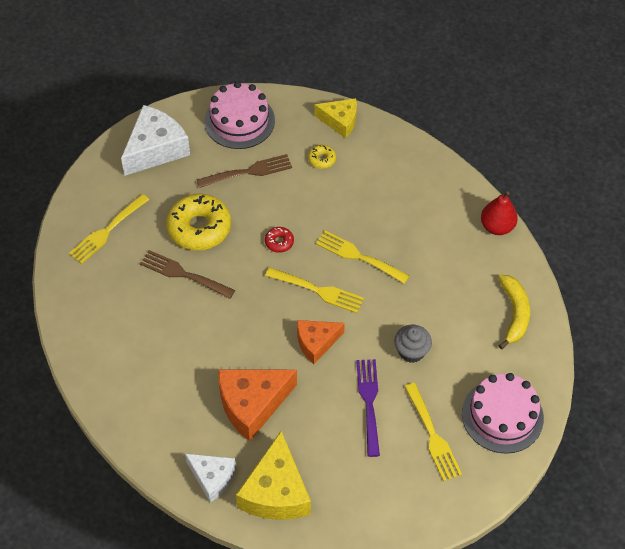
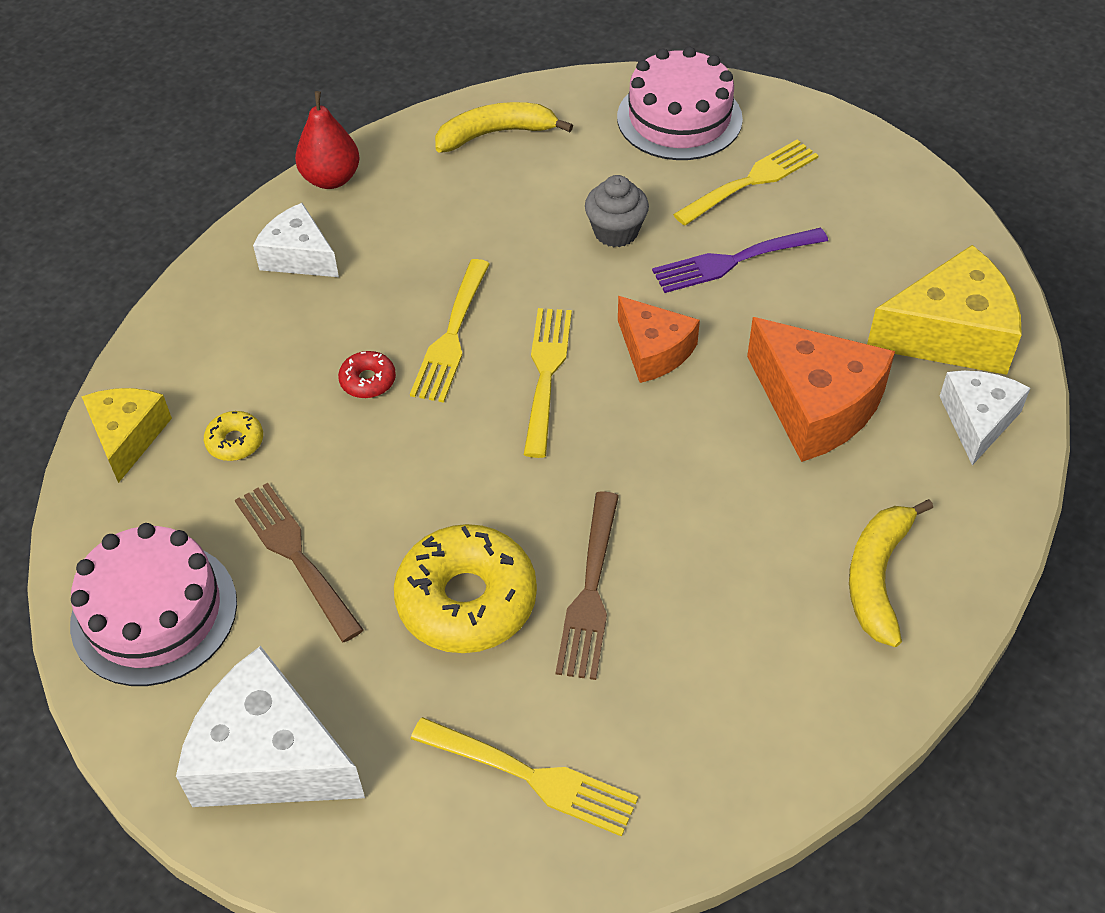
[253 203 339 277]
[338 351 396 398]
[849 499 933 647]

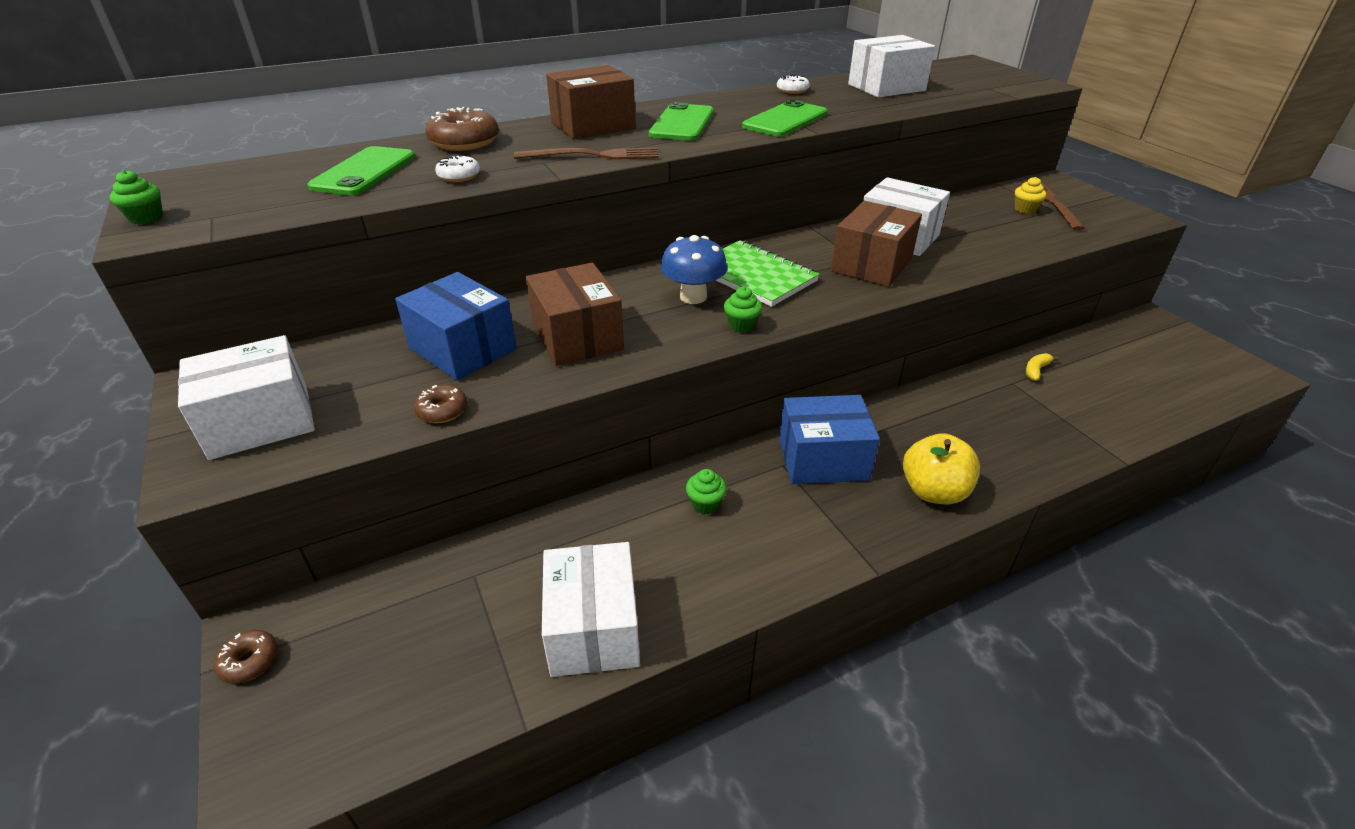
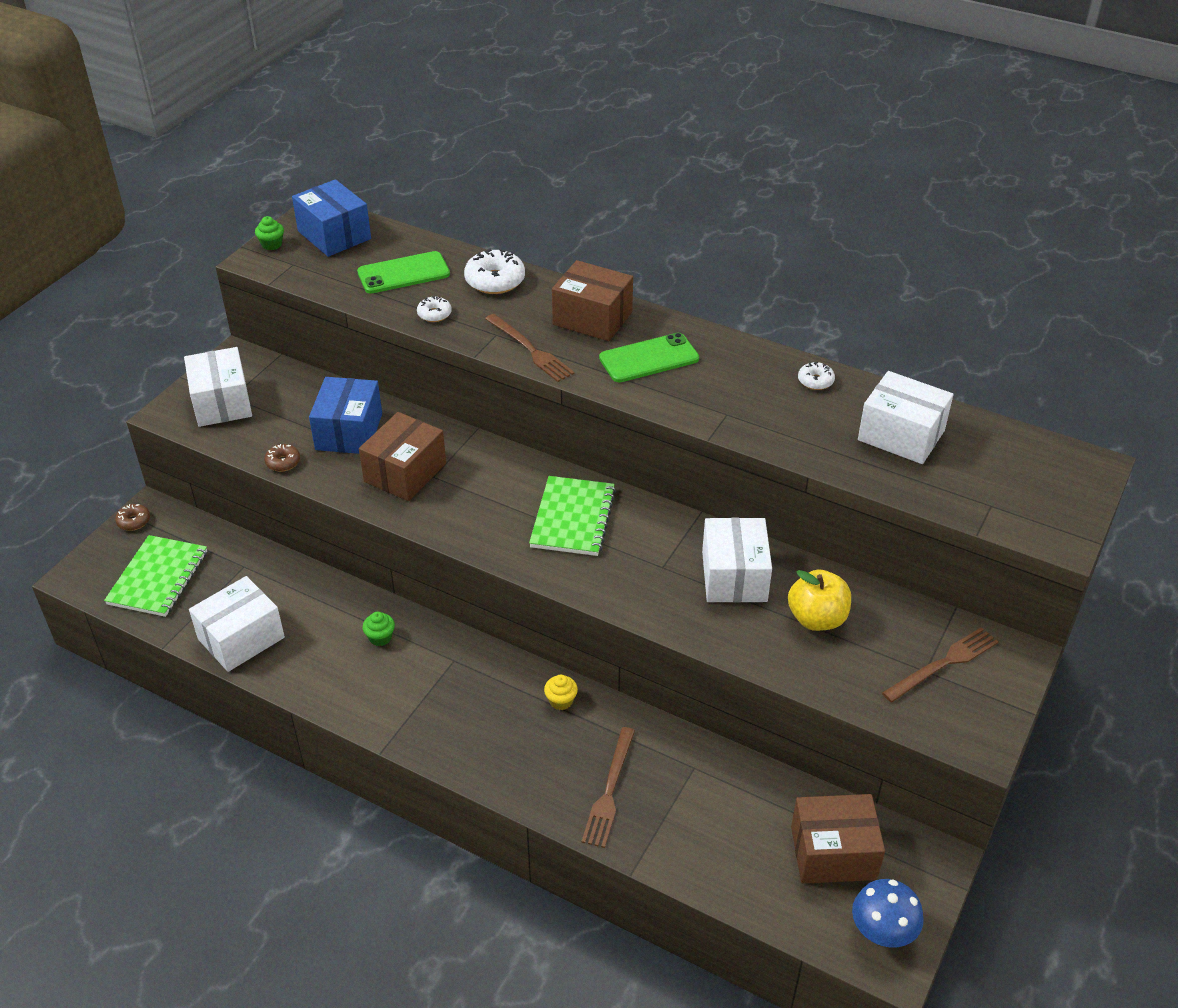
[104 535 207 617]
[184 347 252 427]
[292 179 371 257]
[464 249 525 294]
[544 675 578 710]
[581 727 635 848]
[788 569 851 631]
[791 794 885 884]
[852 879 924 947]
[724 287 763 333] (first image)
[742 100 828 137] (first image)
[1026 353 1059 381] (first image)

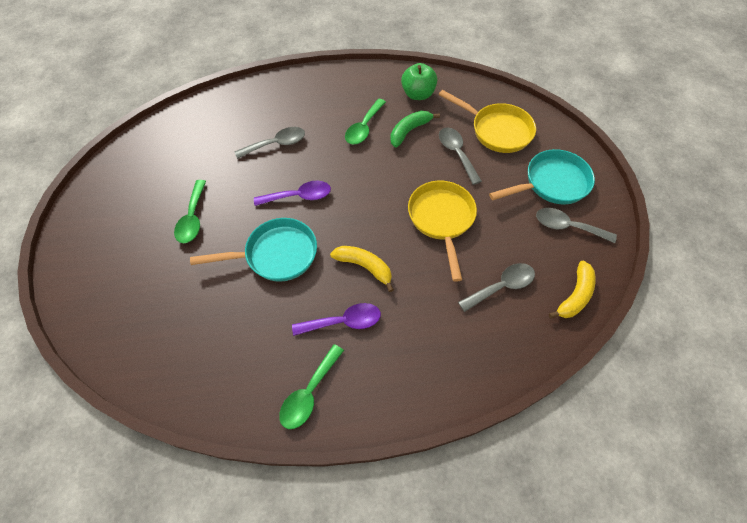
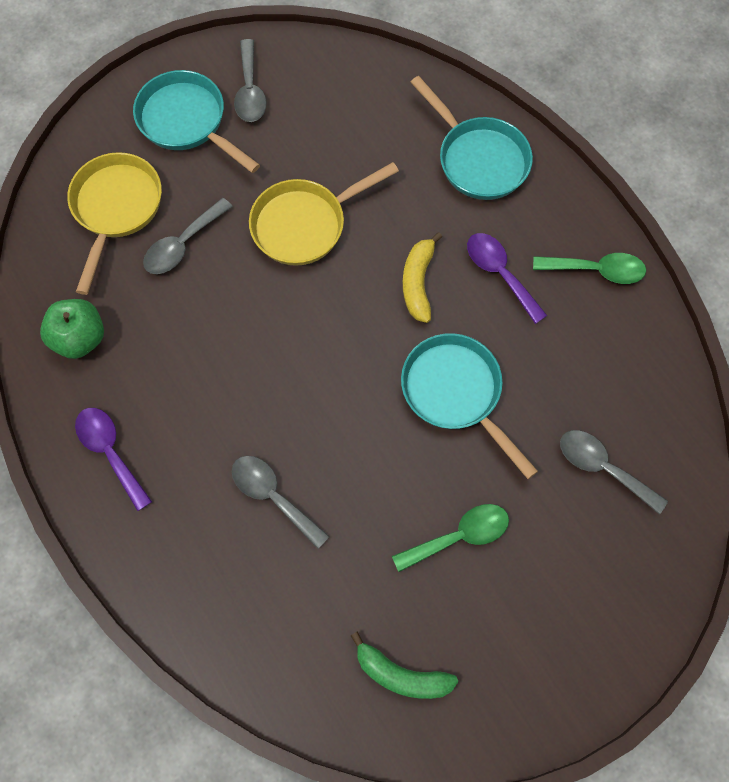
[75 408 152 511]
[351 631 458 699]
[410 76 533 200]
[560 430 668 514]
[345 98 386 145] (first image)
[549 261 596 319] (first image)

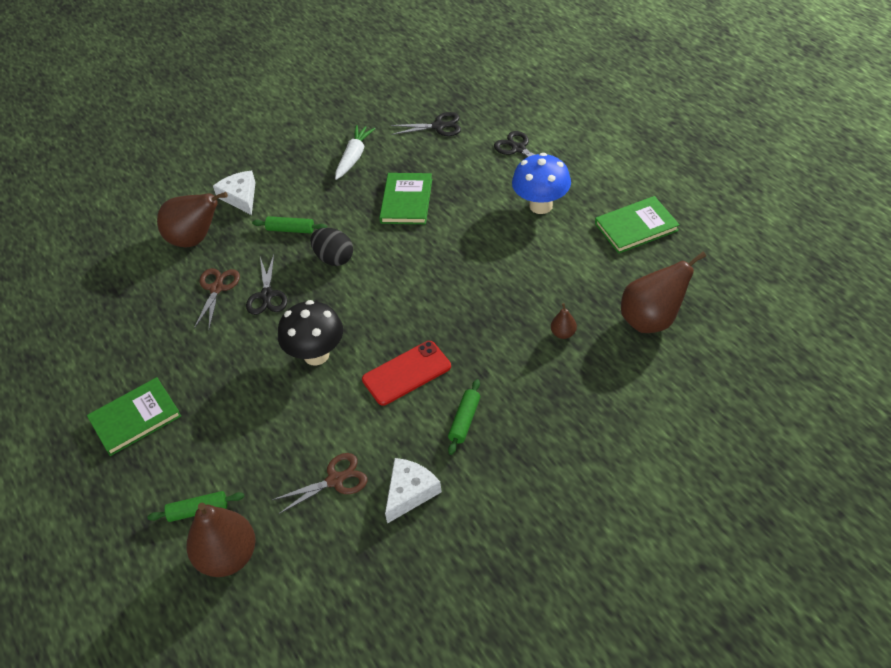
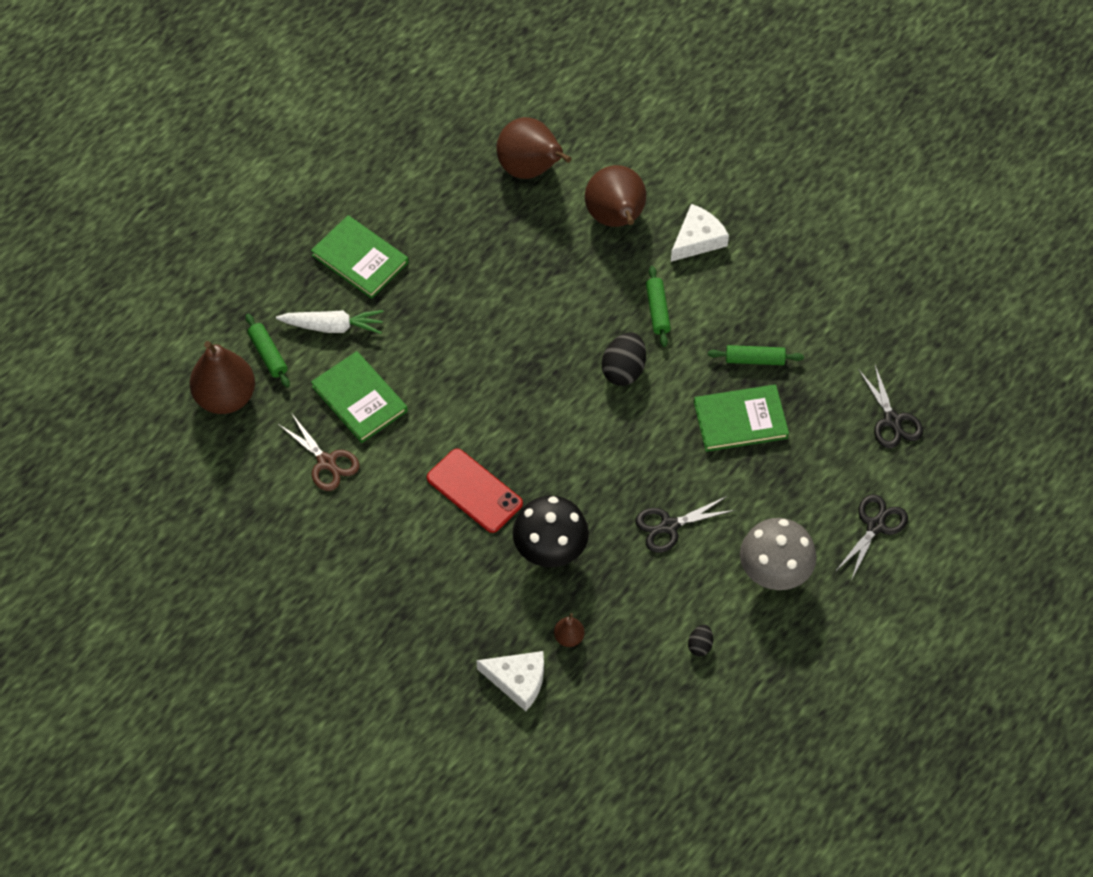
[276 310 384 334]
[311 351 408 443]
[476 651 544 711]
[497 117 571 179]
[513 495 589 567]
[635 496 735 553]
[688 625 713 656]
[708 345 804 365]
[740 518 817 590]
[194 268 240 329] (first image)

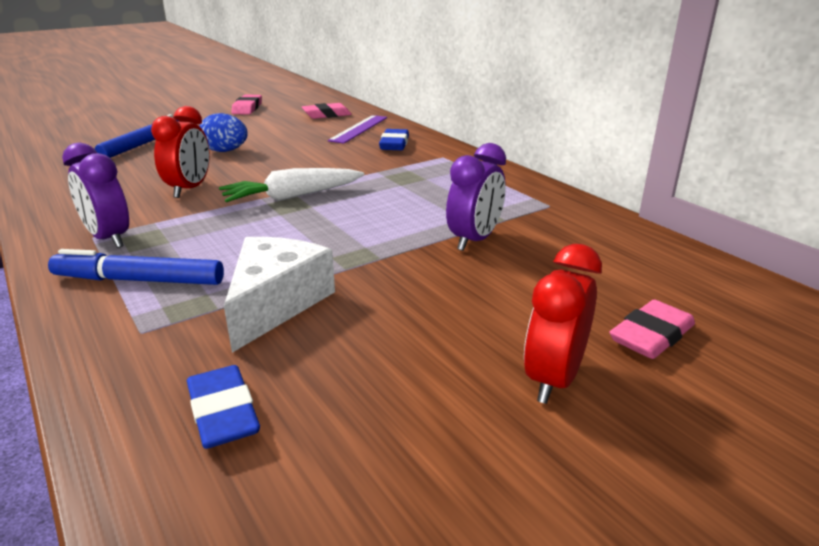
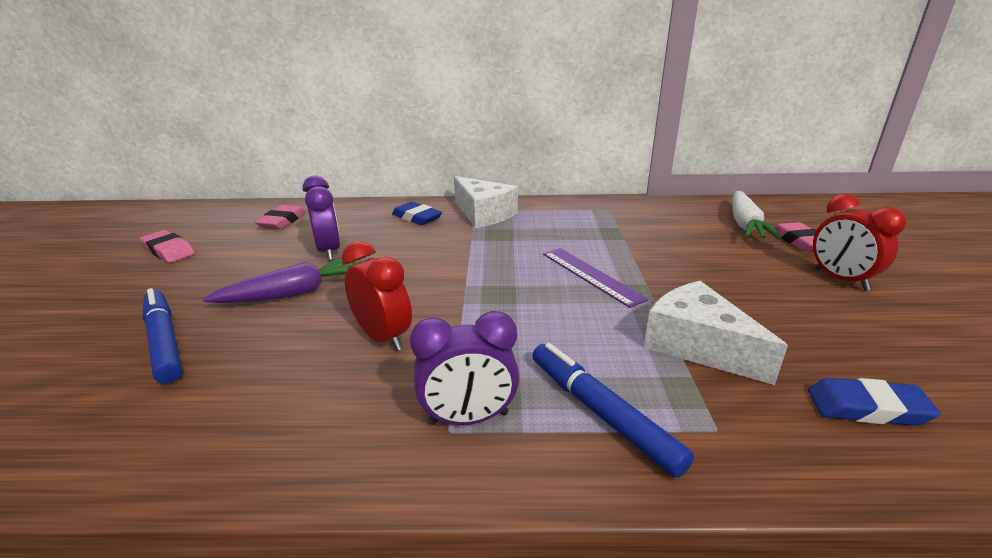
[203 258 359 303]
[302 175 341 261]
[454 176 518 228]
[532 343 694 478]
[543 248 648 308]
[732 191 782 239]

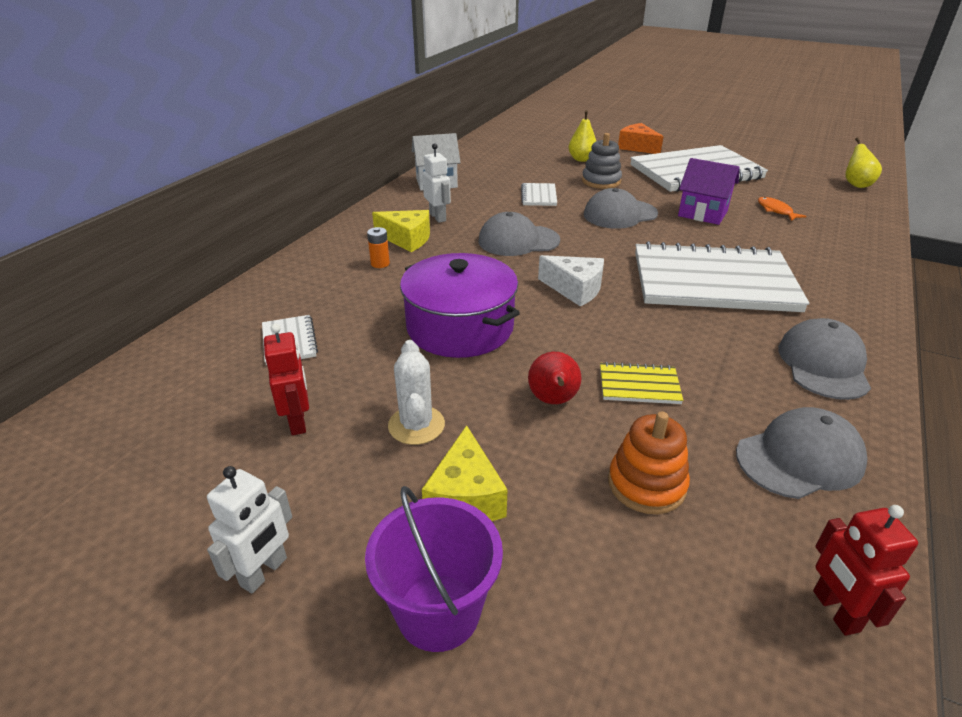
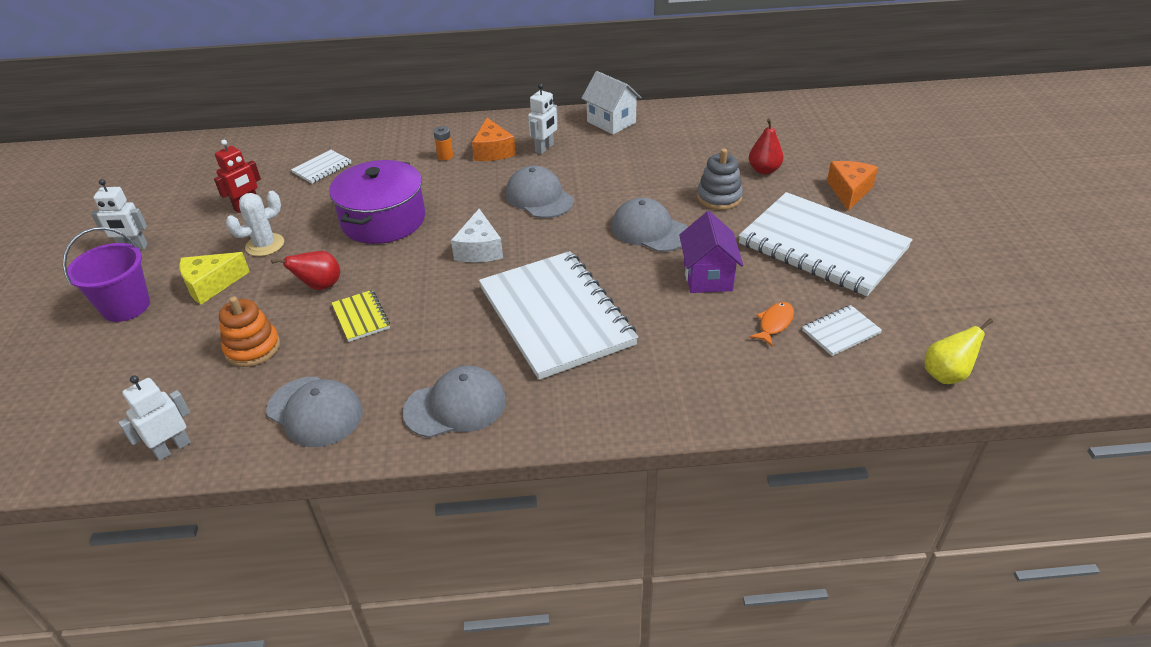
[118 375 191 461]
[472 118 516 161]
[749 118 783 175]
[802 305 882 356]

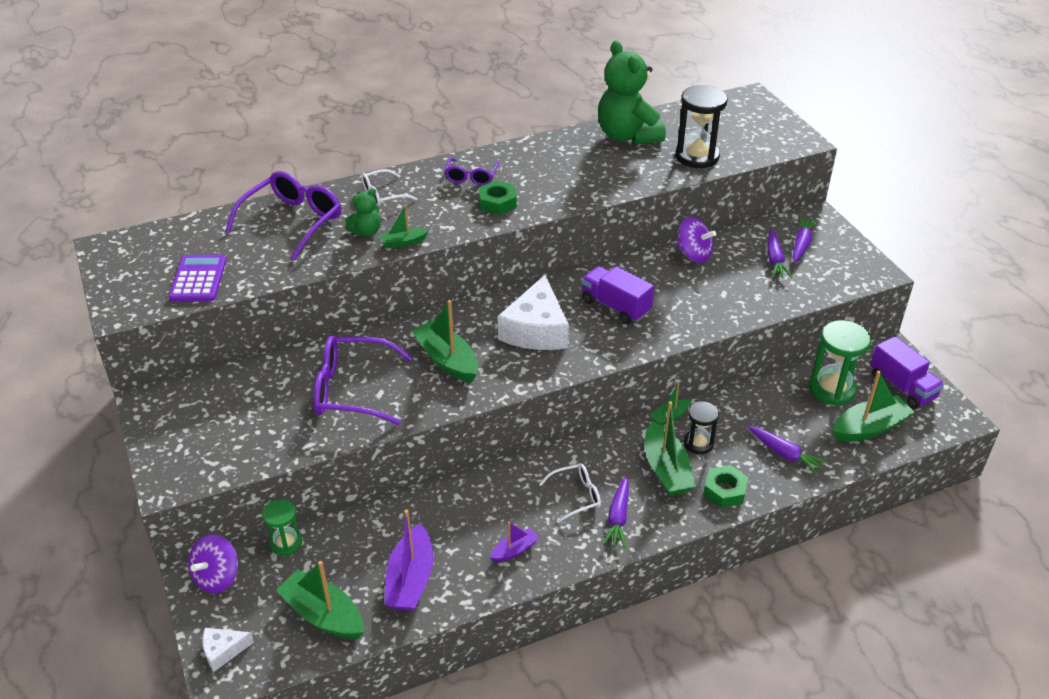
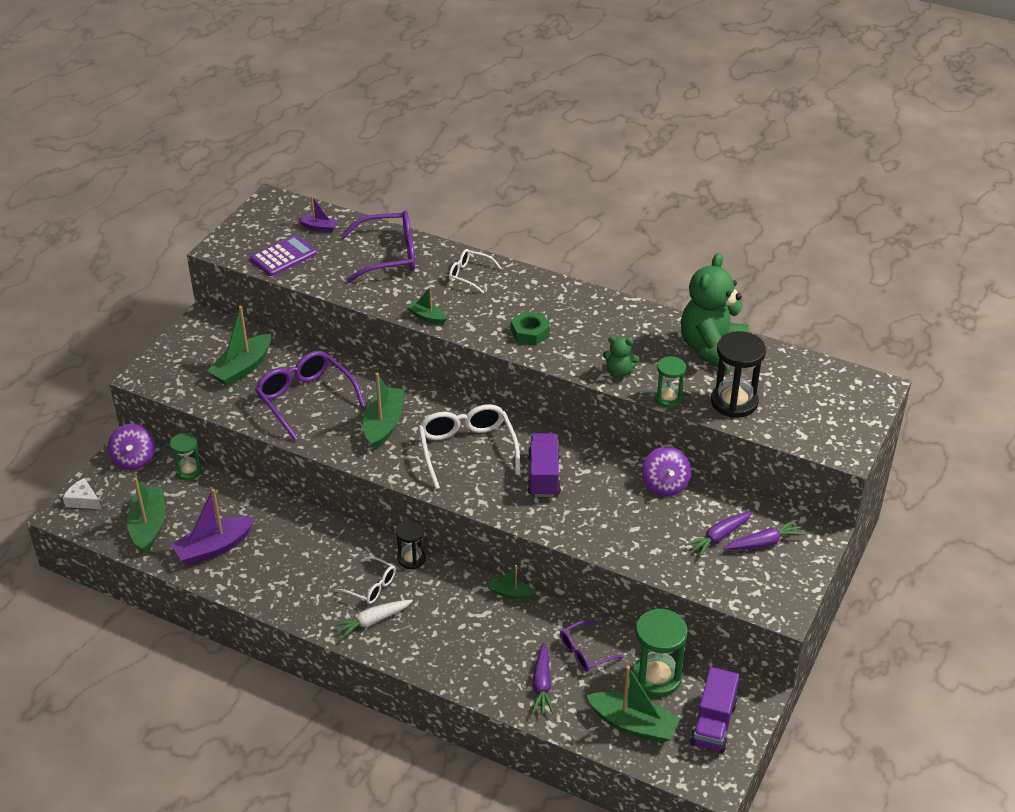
[108 424 155 470]
[207 306 271 386]
[298 195 338 232]
[332 600 413 639]
[396 520 426 569]
[418 404 520 489]
[560 620 623 672]
[603 336 639 378]
[654 356 686 408]
[704 465 748 508] (first image)

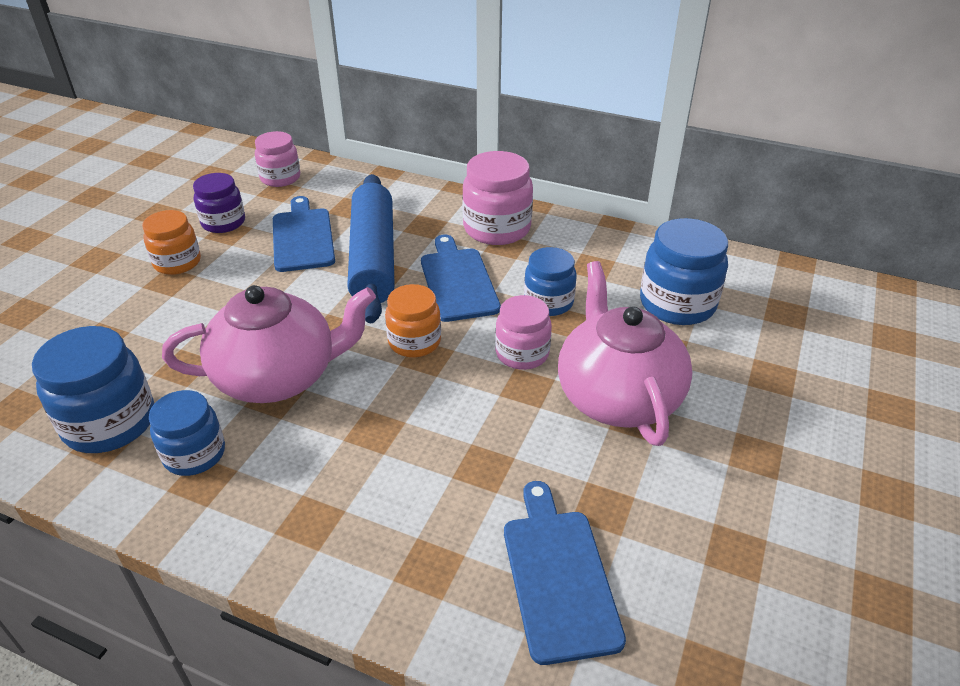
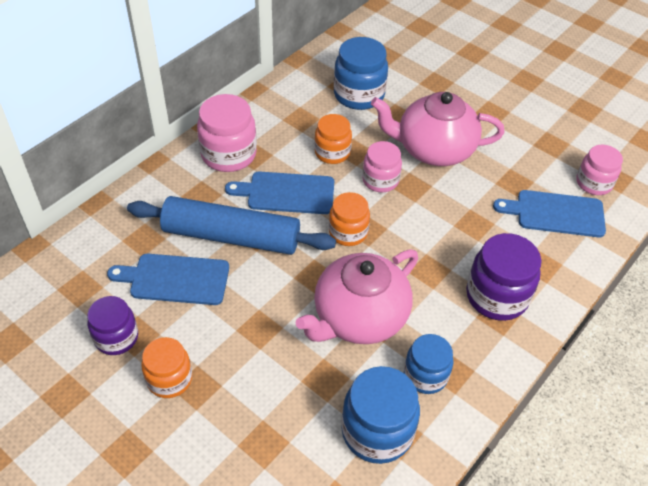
[296 249 418 344]
[314 114 352 164]
[466 233 542 321]
[576 145 623 195]

